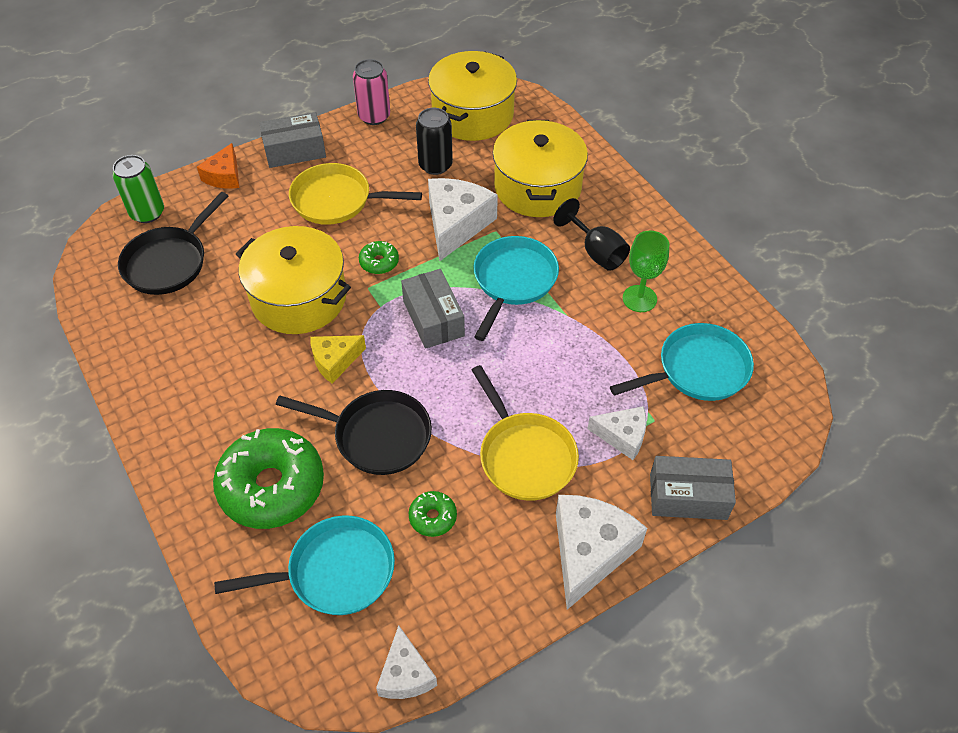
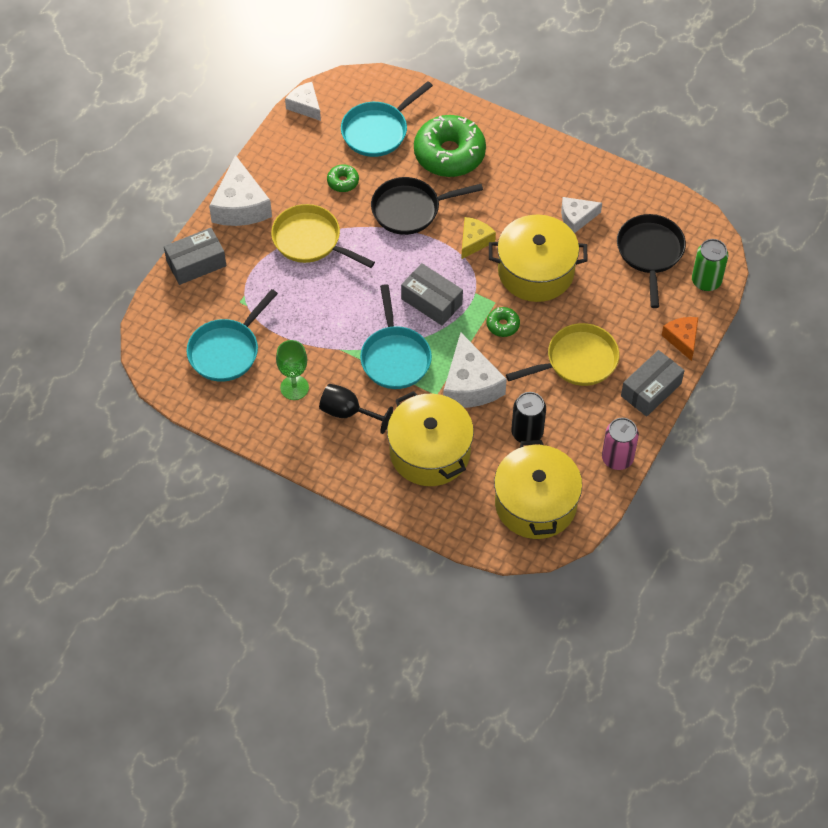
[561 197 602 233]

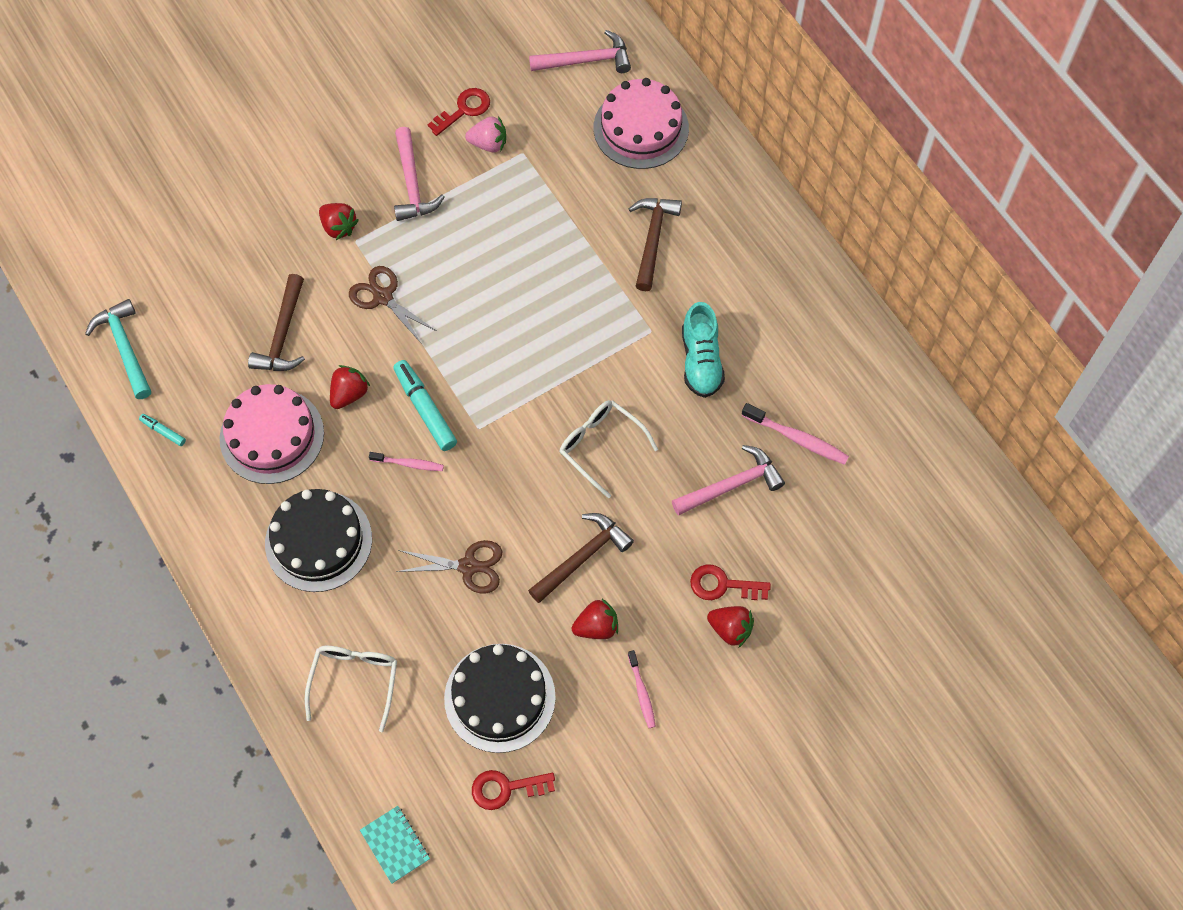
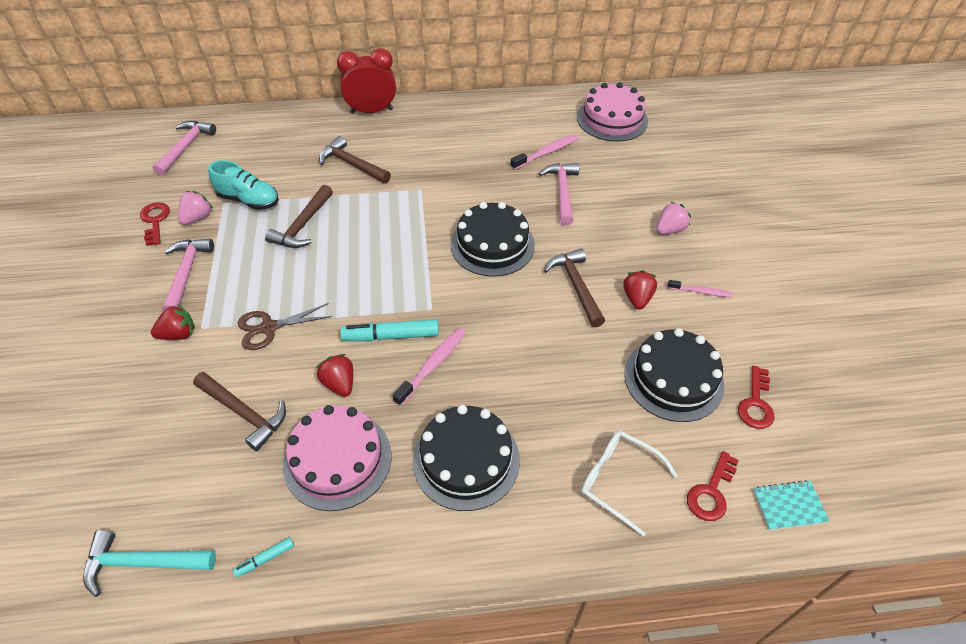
[162 239 214 311]
[208 160 279 210]
[265 185 333 248]
[337 48 396 114]
[393 328 466 406]
[450 202 535 277]
[577 83 648 142]
[656 202 691 234]
[687 451 739 521]
[396 540 502 594] (first image)

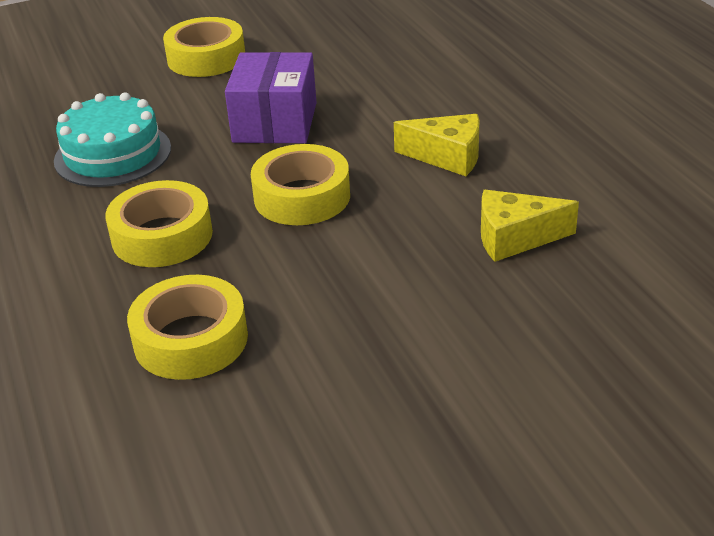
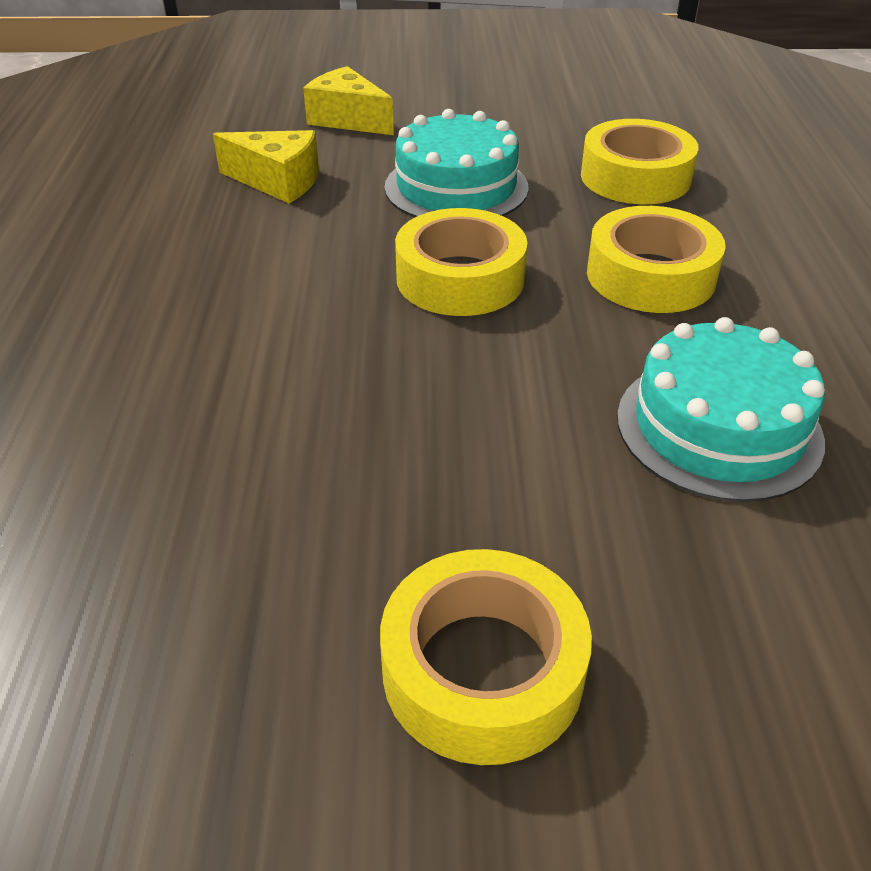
[303 66 394 135]
[385 109 529 217]
[225 52 317 143] (first image)

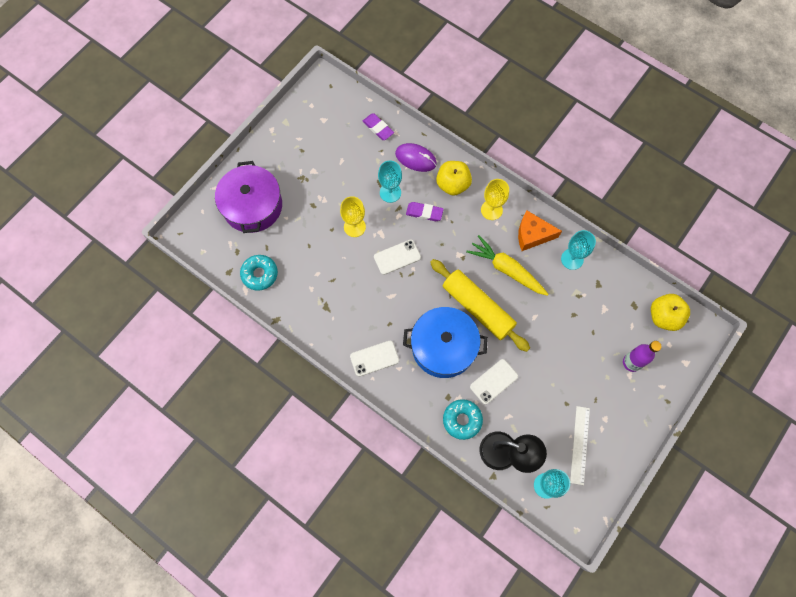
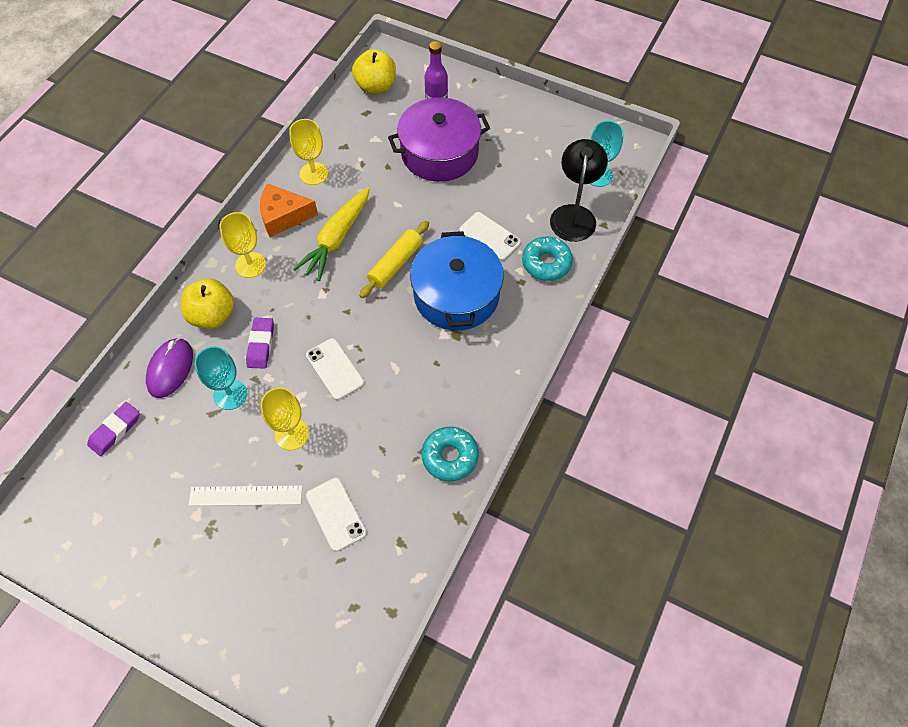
[188 486 302 506]
[260 184 318 237]
[289 119 328 185]
[306 478 367 552]
[359 221 429 298]
[388 97 490 182]
[421 426 479 481]

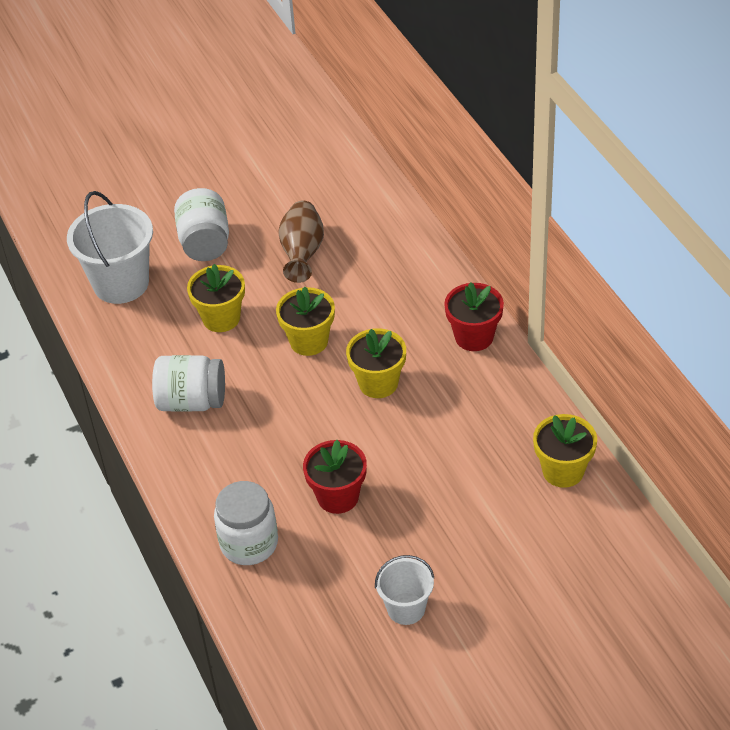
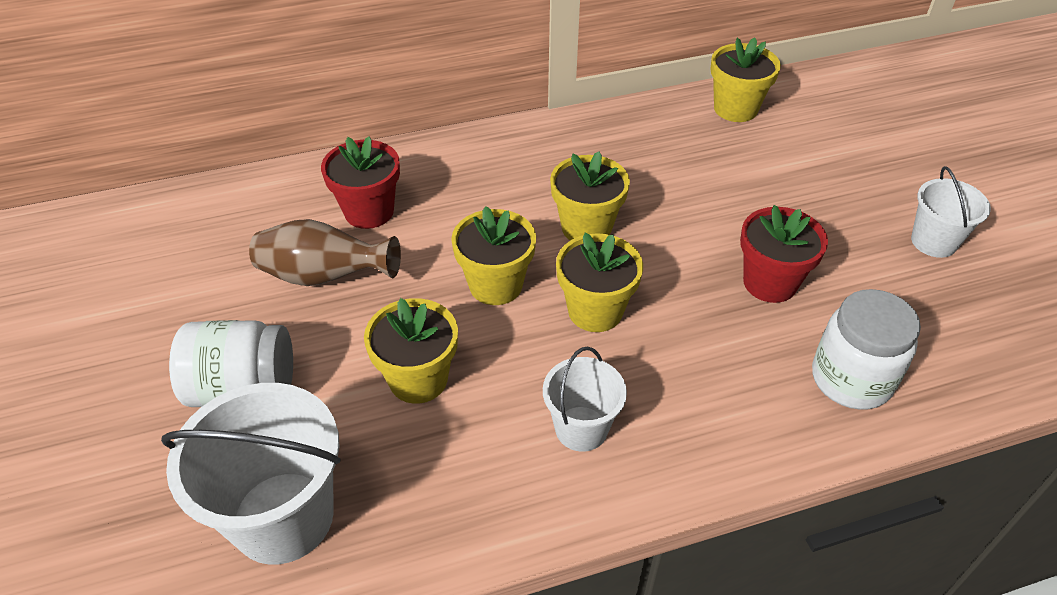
[321 136 400 229]
[543 347 627 452]
[556 233 643 332]

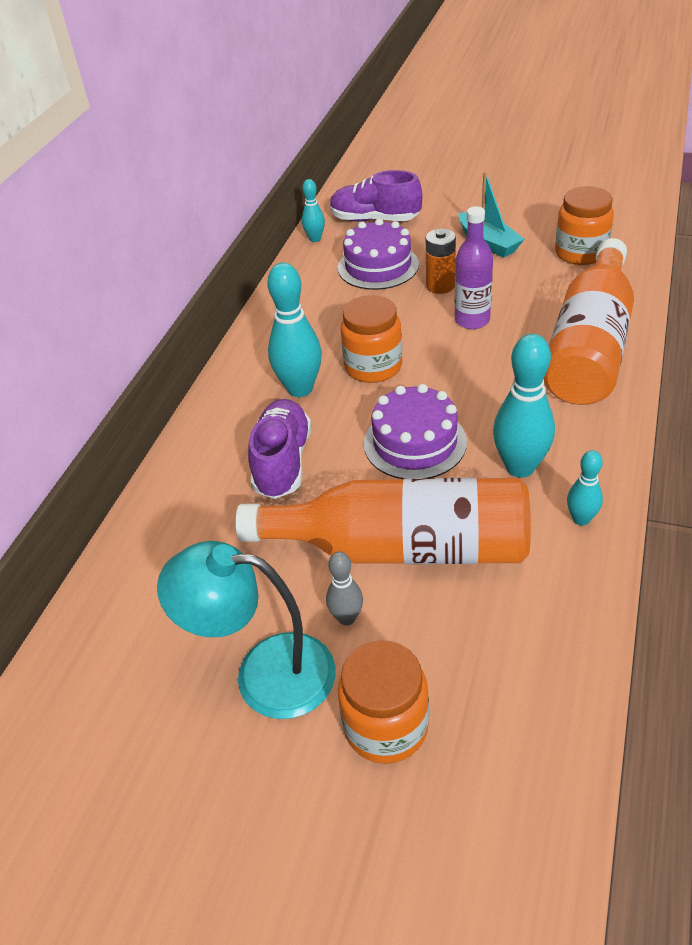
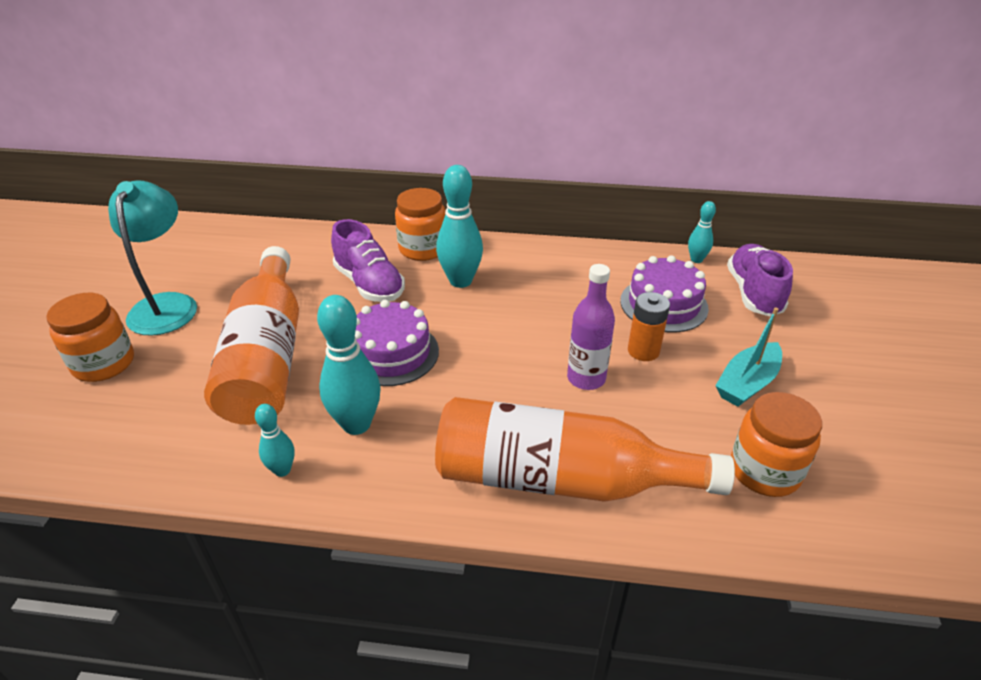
[331 219 405 302]
[395 188 445 261]
[326 551 363 625] (first image)

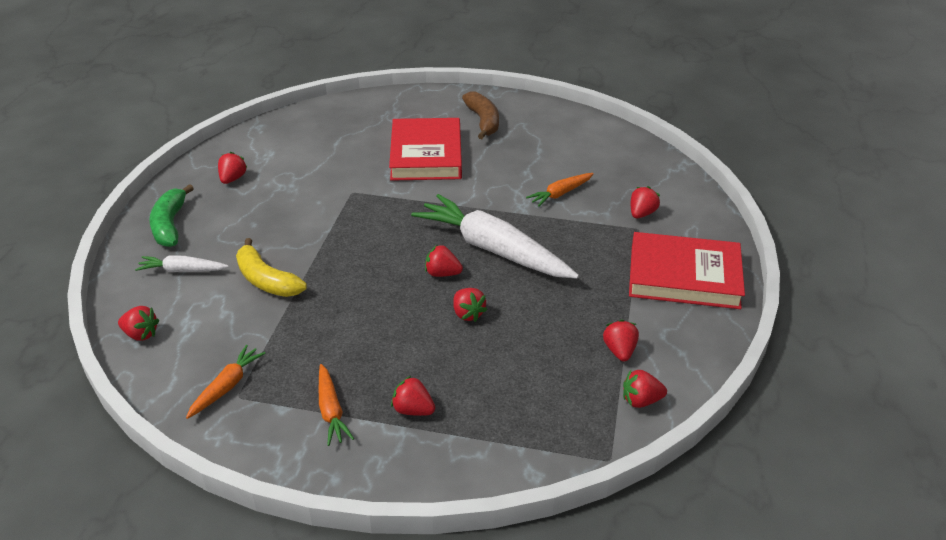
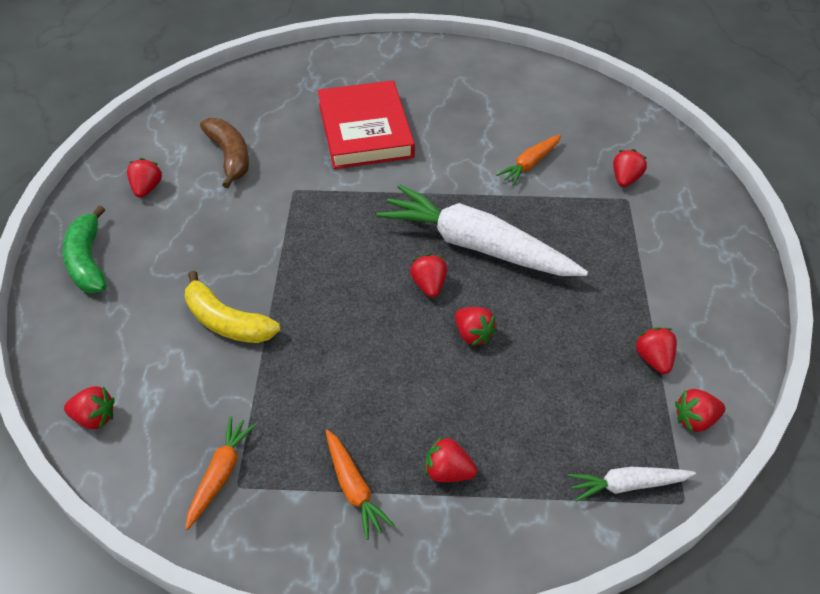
[200 118 249 188]
[410 254 447 298]
[568 467 696 502]
[629 232 745 309] (first image)

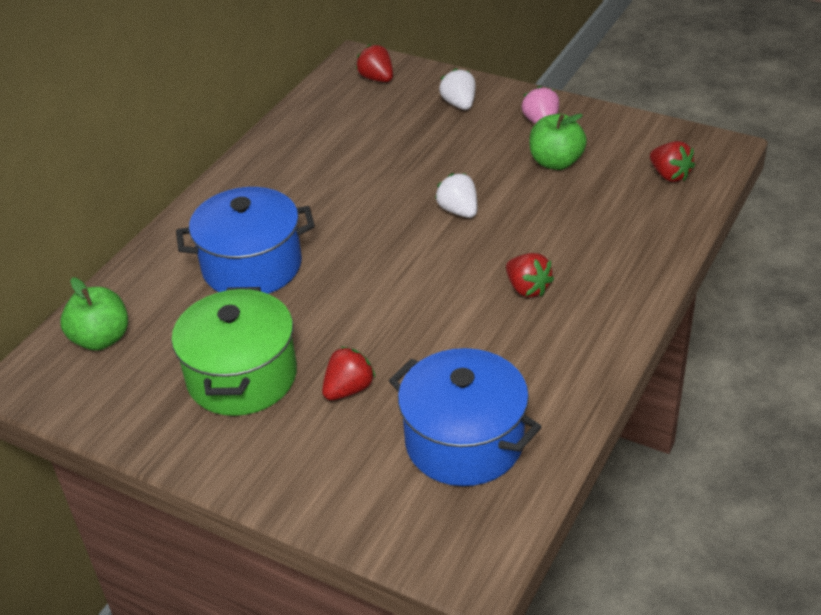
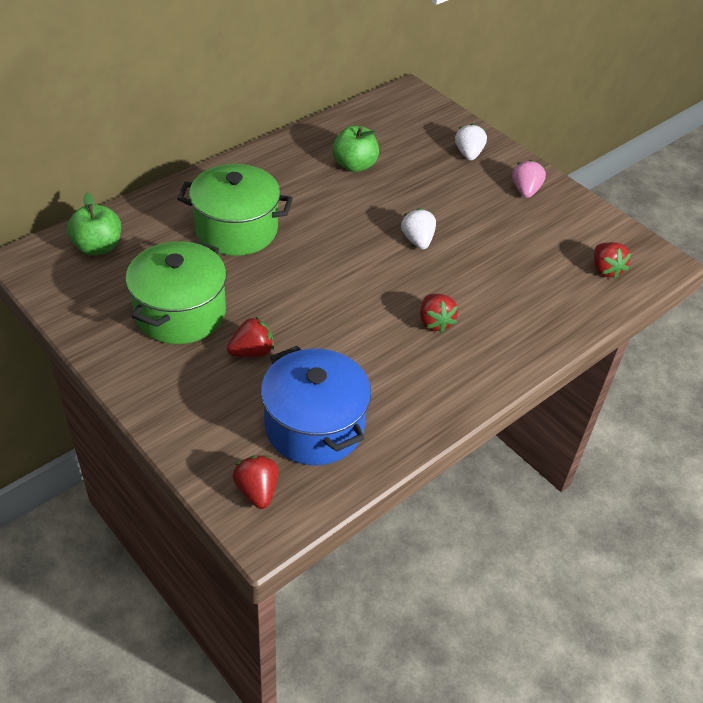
[177 164 293 256]
[232 455 278 509]
[332 126 379 172]

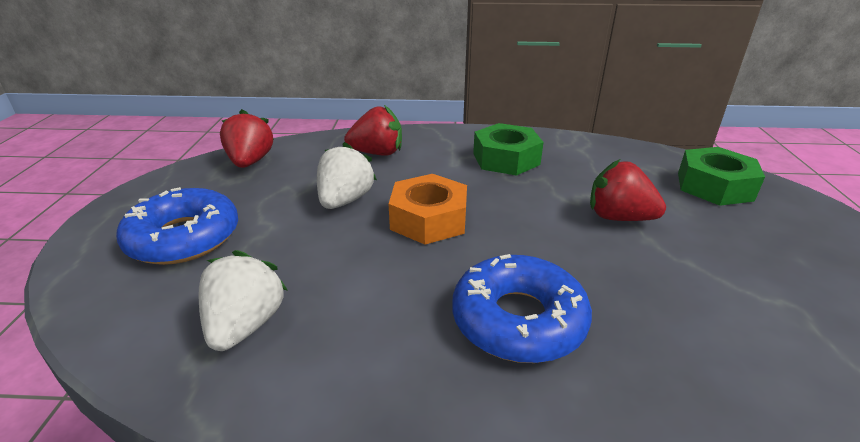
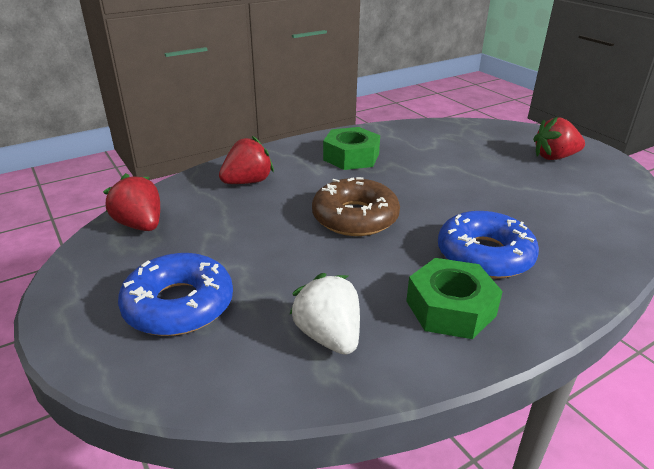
[312 177 400 236]
[406 258 503 339]
[533 117 585 160]
[317 142 377 209] (first image)

